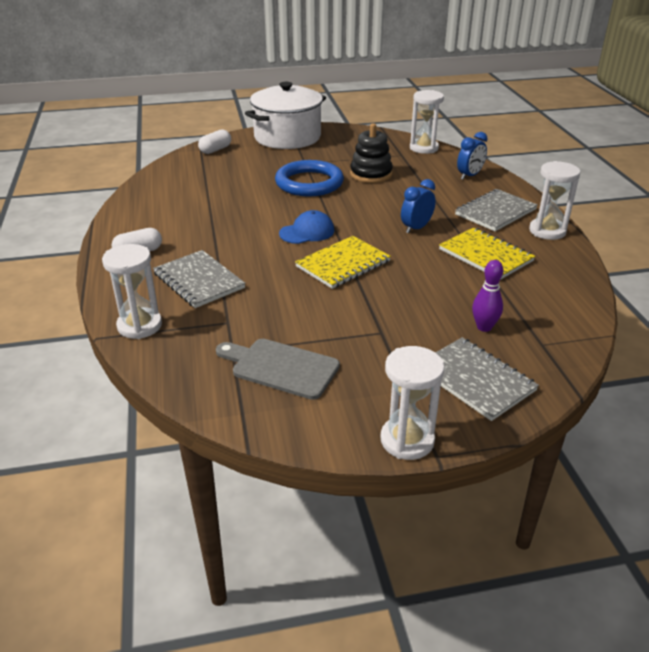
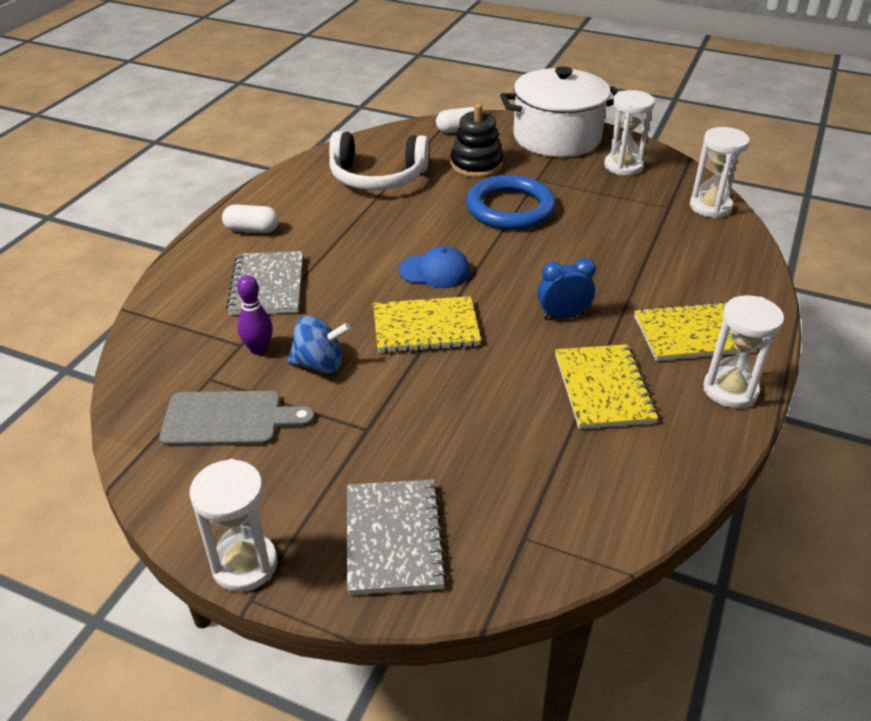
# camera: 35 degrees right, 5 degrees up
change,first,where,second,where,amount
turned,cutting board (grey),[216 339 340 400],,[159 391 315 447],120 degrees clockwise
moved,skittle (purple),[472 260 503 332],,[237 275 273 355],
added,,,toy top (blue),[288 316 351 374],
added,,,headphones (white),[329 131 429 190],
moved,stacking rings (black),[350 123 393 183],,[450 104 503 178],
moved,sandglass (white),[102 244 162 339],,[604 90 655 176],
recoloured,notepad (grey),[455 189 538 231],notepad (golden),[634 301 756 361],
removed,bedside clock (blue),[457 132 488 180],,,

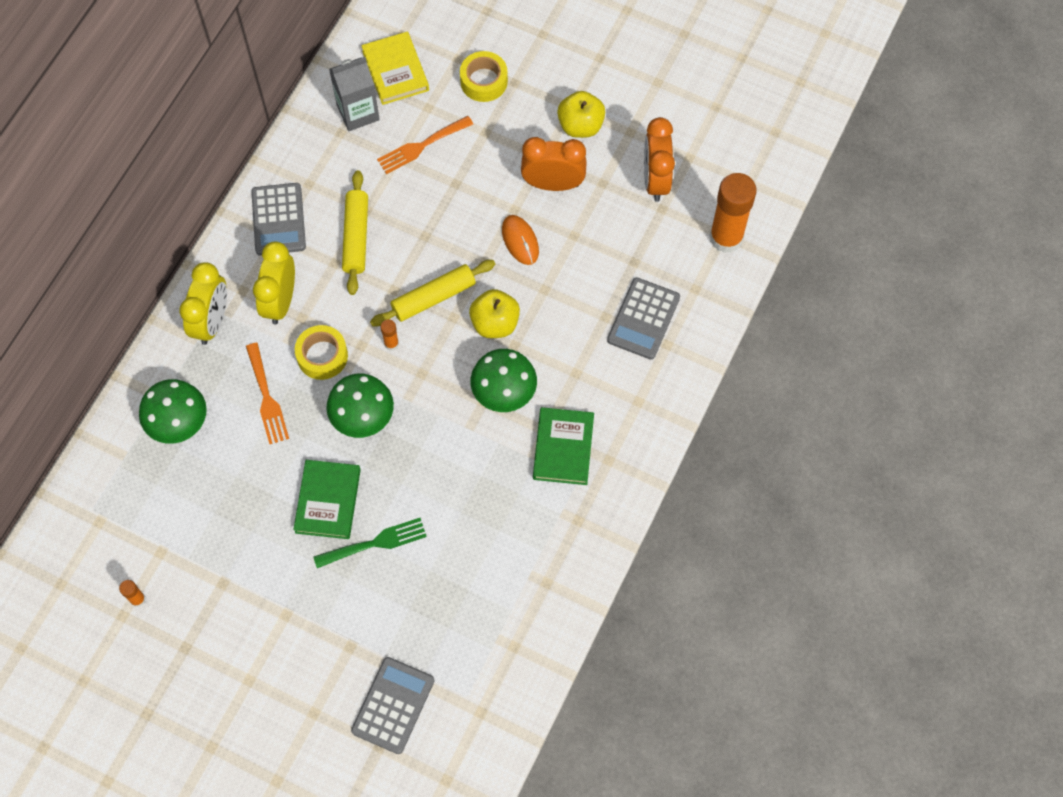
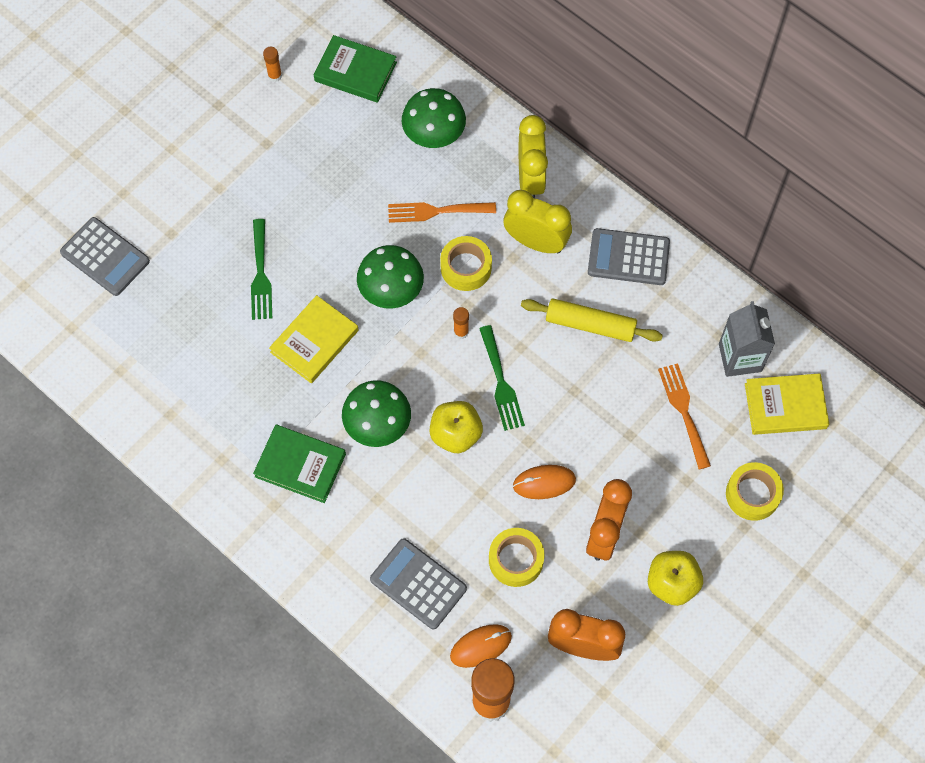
# camera: 105 degrees right, 0 degrees up
change,first,where,second,where,amount
added,,,hardback (golden),[269 295 358 383],
moved,hardback (emerald),[293 460 361 539],,[314 35 397 103],
added,,,mouse (bright orange),[450 624 512 668],
replaced,rolling pin (golden),[370 260 495 326],fork (emerald),[479 325 525 431],
added,,,roll of tape (golden),[489 528 545 587],
turned,bedside clock (golden),[179 262 227 345],,[519 115 548 198],120 degrees counterclockwise

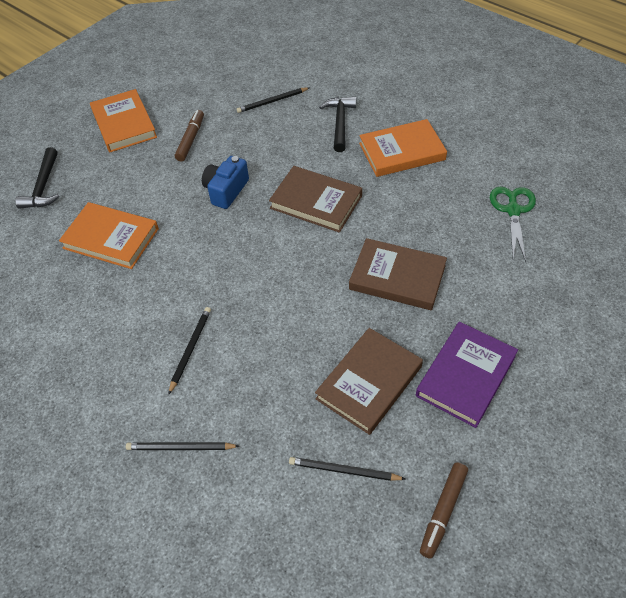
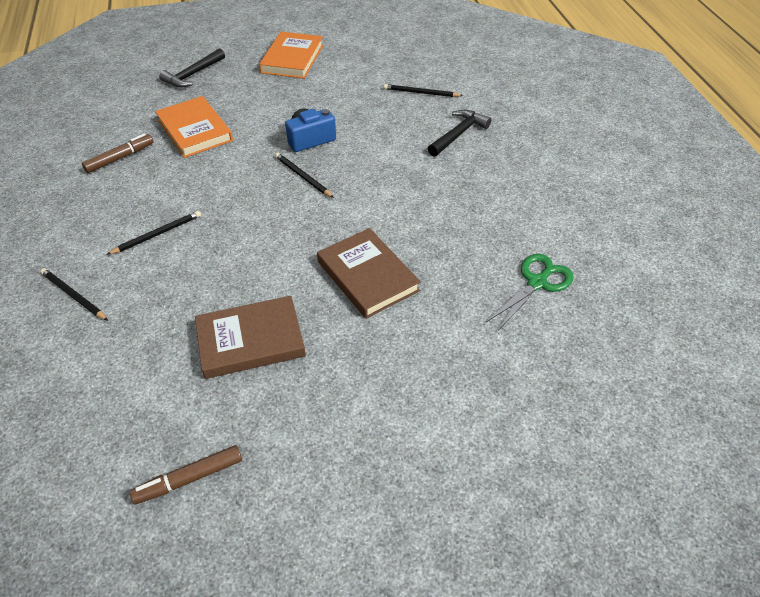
# camera: 35 degrees right, 5 degrees down
change,first,where,second,where,amount
moved,marker pen (russet),[175 110 204 162],,[82 133 154 173],
moved,lead pencil (black),[289 457 405 481],,[275 153 334 198],
removed,hardback (russet),[269 166 362 233],,,
removed,hardback (bright orange),[359 119 447 177],,,
removed,hardback (purple),[416 322 518 428],,,

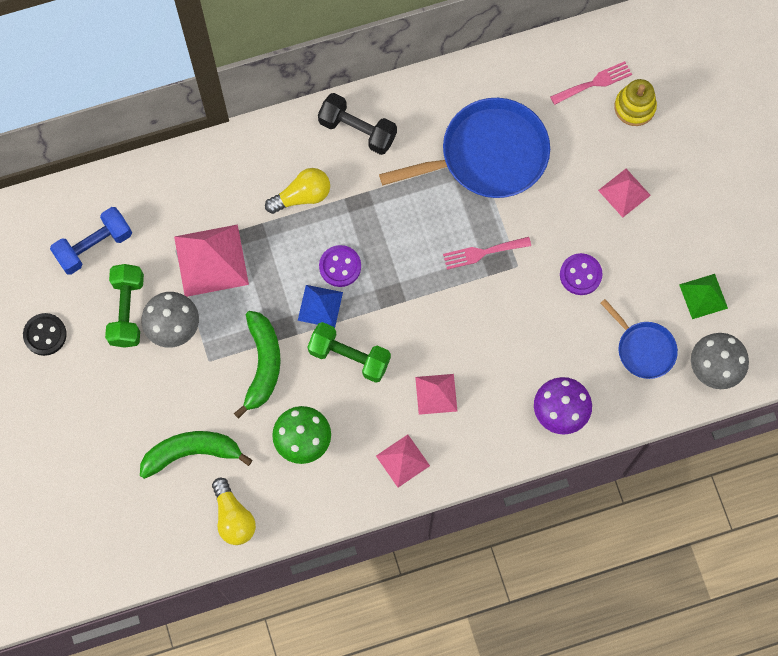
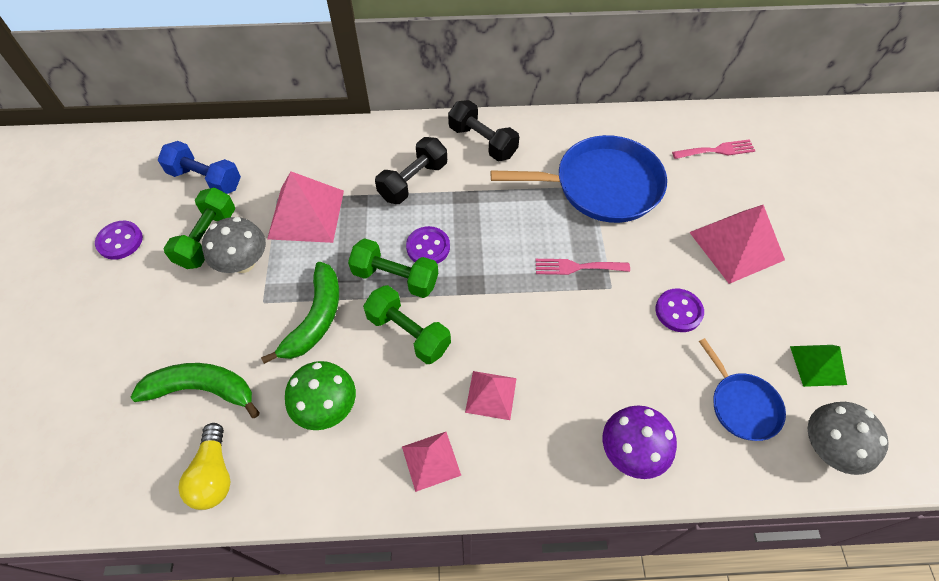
# camera: 15 degrees right, 15 degrees down
change,first,where,second,where,amount
recoloured,shirt button (black),[23 313 67 356],shirt button (purple),[95 221 143 260],
turned,dumbbell (blue),[50 207 132 275],,[158 141 241 194],45 degrees clockwise
replaced,pyramid (blue),[298 285 343 328],dumbbell (emerald),[348 239 438 298],
replaced,lightbulb (golden),[265 168 330 214],dumbbell (black),[375 137 447 204],
resized,pyramid (rosy),[598 169 651 217],,[689 205 785 284],x1.71
removed,stacking rings (golden),[614 79 657 126],,,

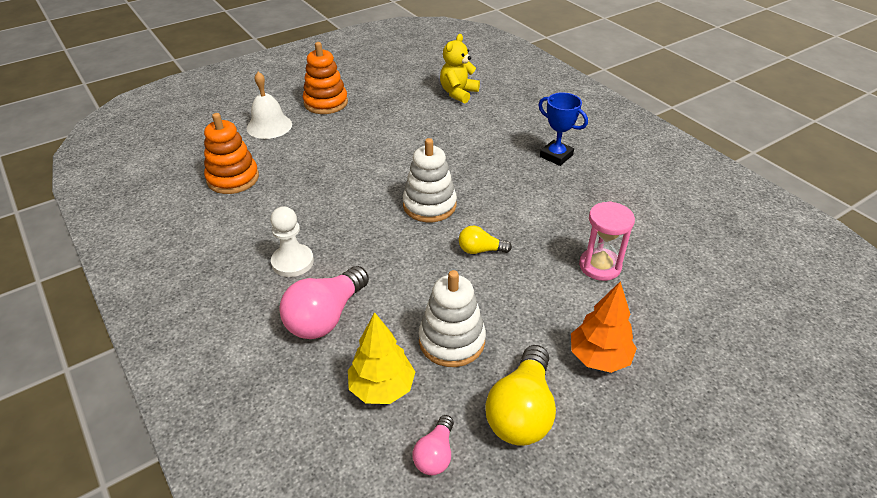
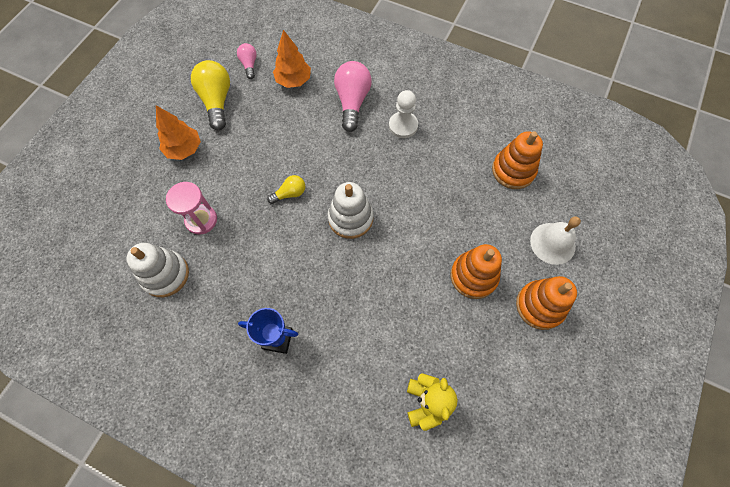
# camera: 150 degrees right, 25 degrees up
change,first,where,second,where,amount
moved,stacking rings (white),[419 270 486 367],,[126 243 189 297],
recoloured,fir tree (golden),[348 312 415 404],fir tree (bright orange),[273 30 311 88],
added,,,stacking rings (bright orange),[450 244 502 299],

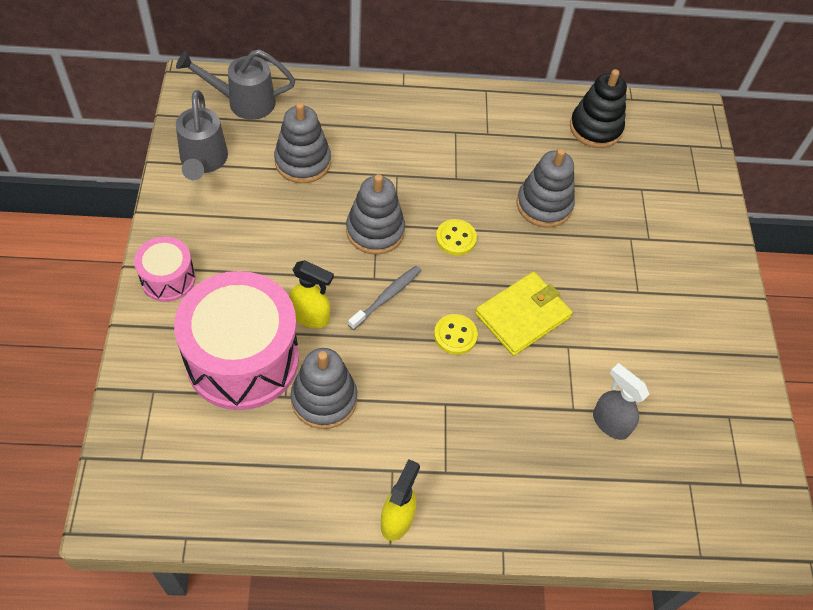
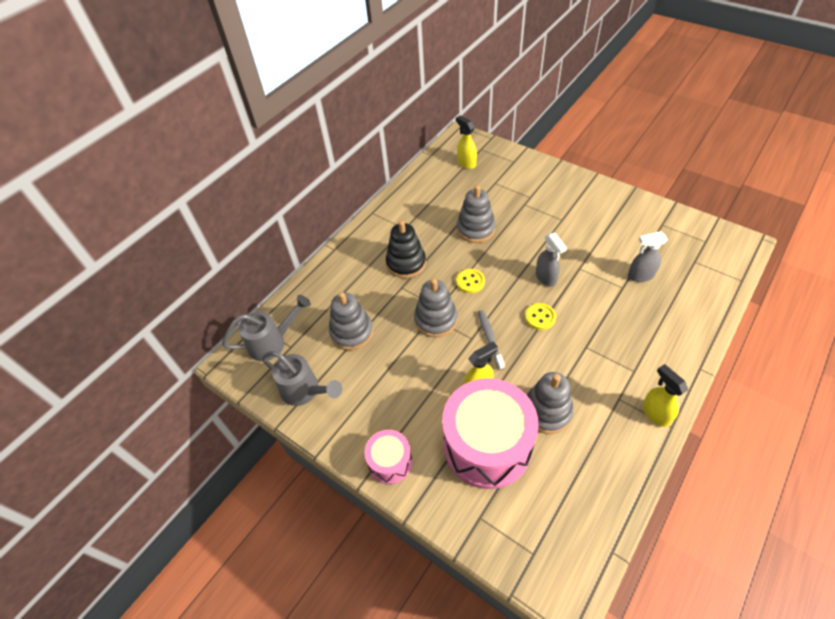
# camera: 45 degrees left, 5 degrees down
change,first,where,second,where,amount
turned,watering pot (grey),[176 49 295 120],,[222 295 311 361],150 degrees counterclockwise
moved,stacking rings (black),[570 69 627 148],,[386 220 426 278],
added,,,spray cleaner (golden),[456 115 477 169],
replaced,wallet (golden),[475 272 572 356],spray cleaner (grey),[536 232 567 287],

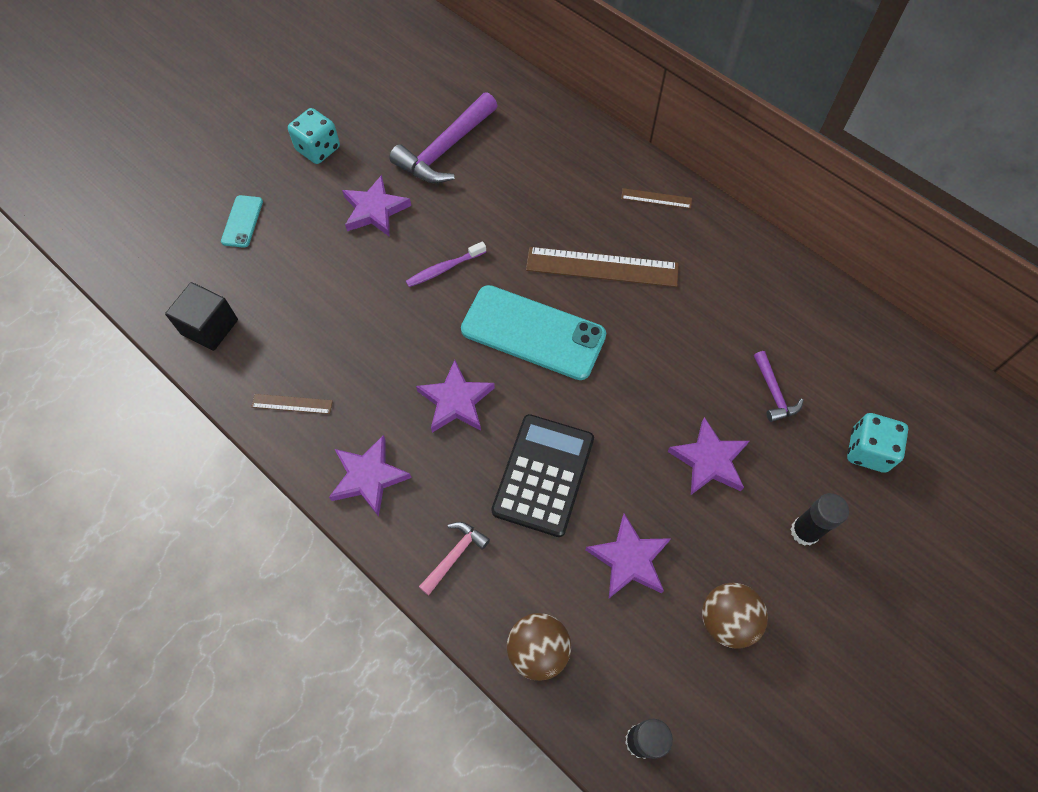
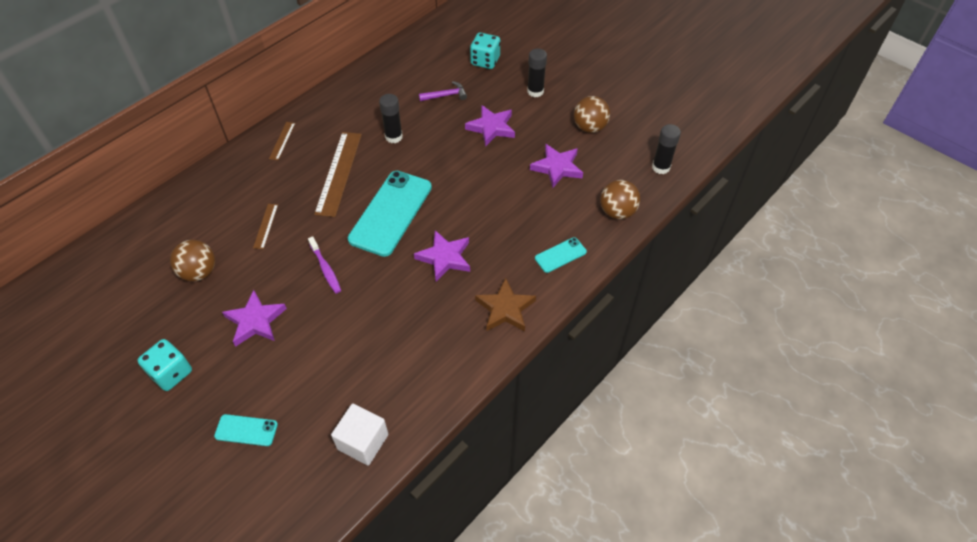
# camera: 90 degrees left, 10 degrees down
change,first,where,second,where,amount
replaced,carpenter's hammer (purple),[389 92 498 183],sphere (russet),[170 240 215 281],
moved,measuring stick (russet),[251 394 333 414],,[253 204 278 249],
recoloured,solid cube (black),[165 282 238 351],solid cube (white),[331 403 388 466],
added,,,glue (black),[379 94 403 143],
recoloured,star (purple),[329 435 412 517],star (russet),[475 278 536 331],
replaced,carpenter's hammer (rosy),[419 522 490 595],phone (aqua),[535 237 587 273],
removed,adding machine (black),[492 414 594 537],,,

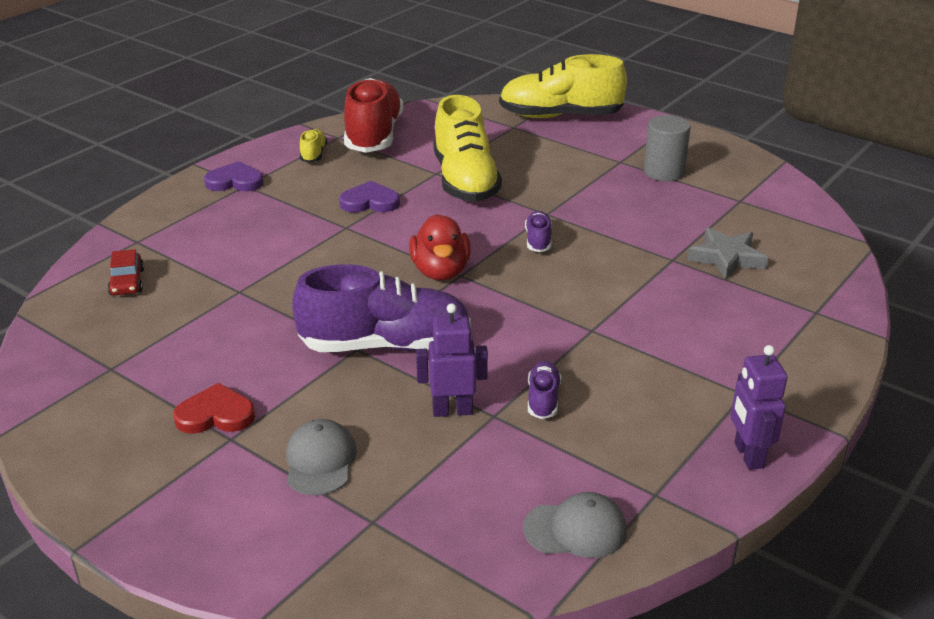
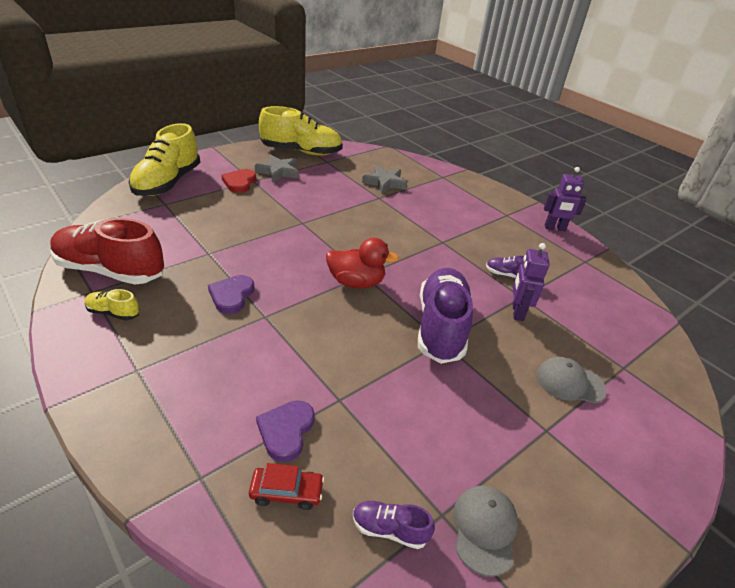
# camera: 80 degrees left, 5 degrees up
change,first,where,second,where,amount
moved,love heart (red),[173 383 255 434],,[221 169 256 193],
replaced,solid cylinder (grey),[644 115 691 181],star (grey),[255 155 299 183],
moved,love heart (purple),[204 161 263 191],,[256 400 315 462],
moved,sneaker (golden),[433 95 502 202],,[259 106 343 156],
moved,sneaker (purple),[525 211 552 252],,[353 501 435 549],
moved,peaked cap (grey),[523 492 627 558],,[453 485 518 576],

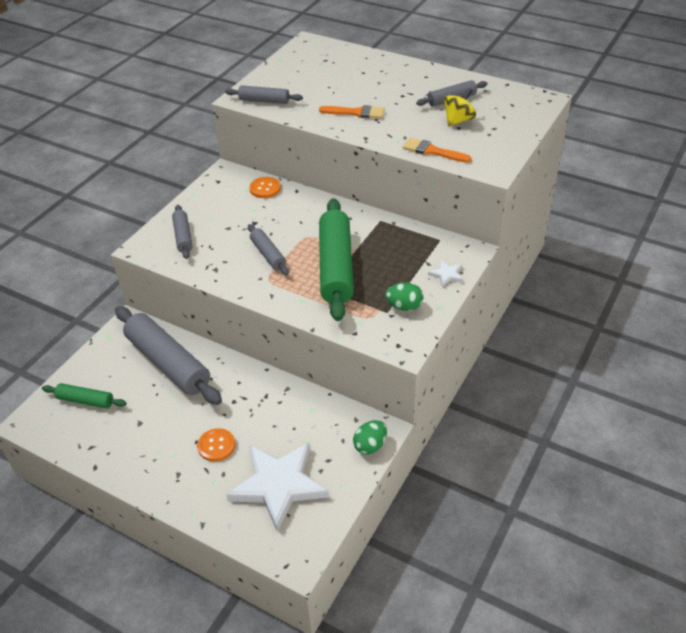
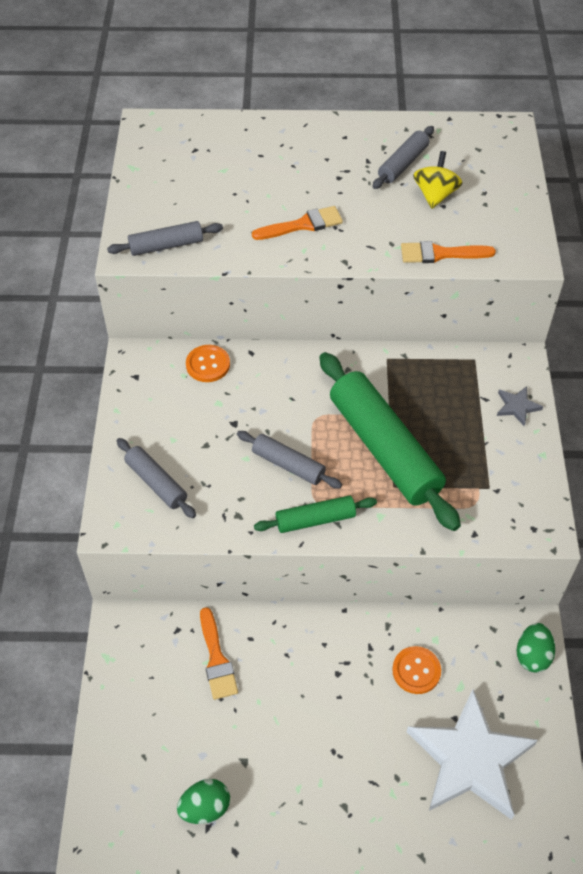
# camera: 30 degrees left, 10 degrees up
change,first,where,second,where,amount
moved,toy egg (emerald),[385 282 423 311],,[177 779 230 824],
replaced,rolling pin (grey),[115 306 222 405],paintbrush (bright orange),[200 607 238 700],
moved,rolling pin (emerald),[42 383 127 409],,[254 496 377 533],
moved,shirt button (bright orange),[197 428 235 462],,[392 646 441 694],
recoloured,star (white),[428 260 464 287],star (grey),[497 386 543 426],

